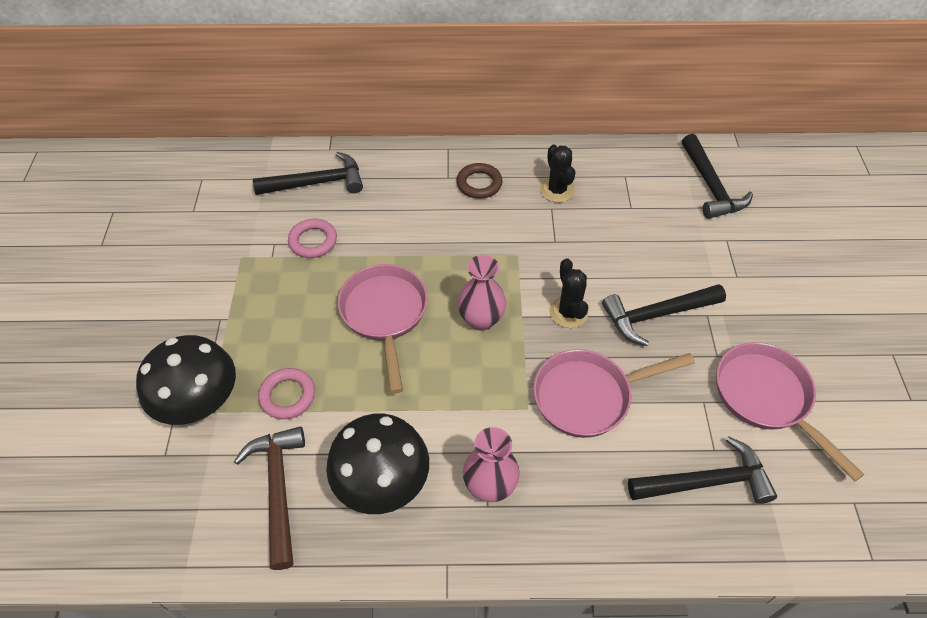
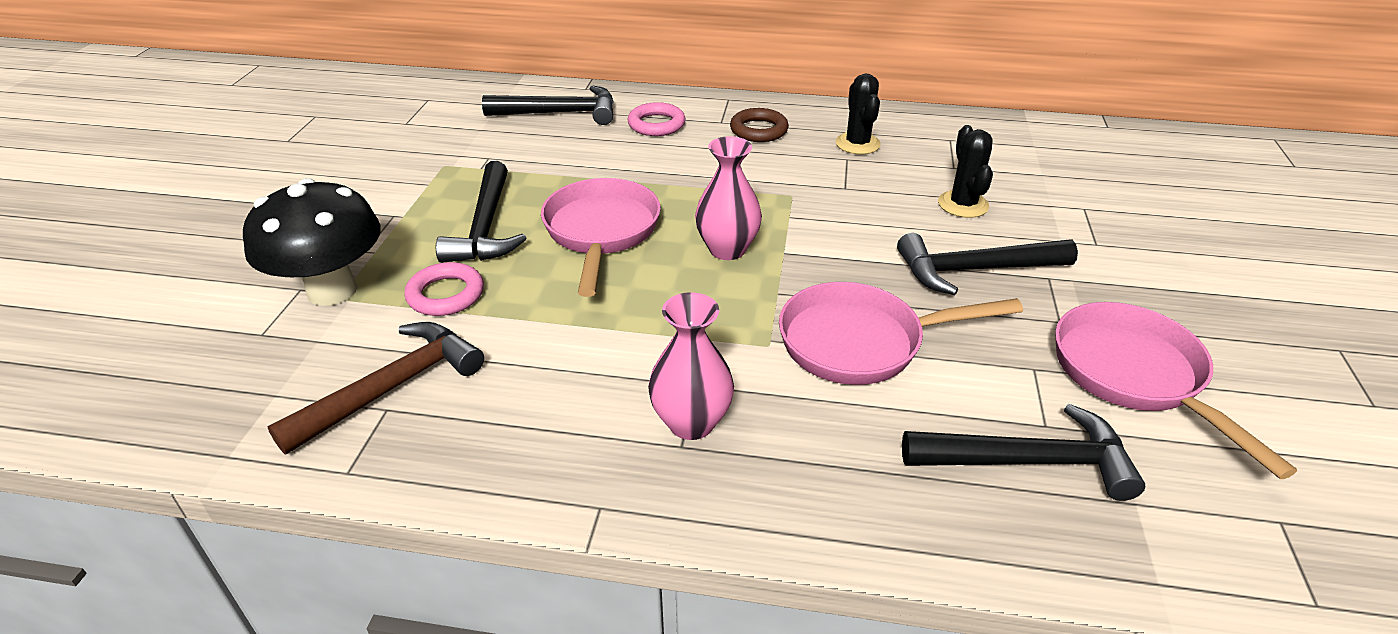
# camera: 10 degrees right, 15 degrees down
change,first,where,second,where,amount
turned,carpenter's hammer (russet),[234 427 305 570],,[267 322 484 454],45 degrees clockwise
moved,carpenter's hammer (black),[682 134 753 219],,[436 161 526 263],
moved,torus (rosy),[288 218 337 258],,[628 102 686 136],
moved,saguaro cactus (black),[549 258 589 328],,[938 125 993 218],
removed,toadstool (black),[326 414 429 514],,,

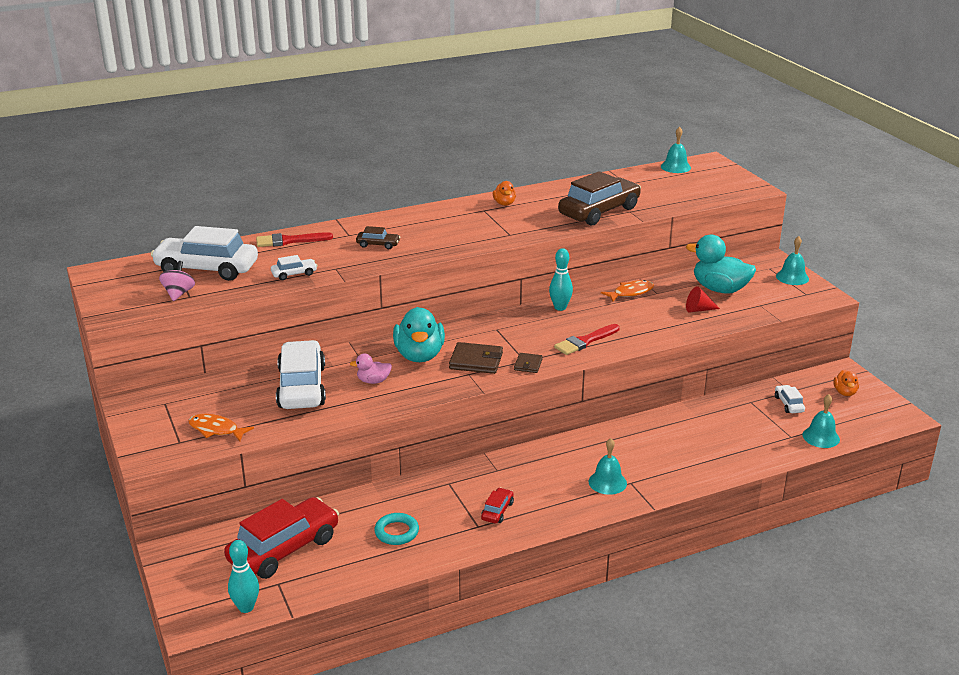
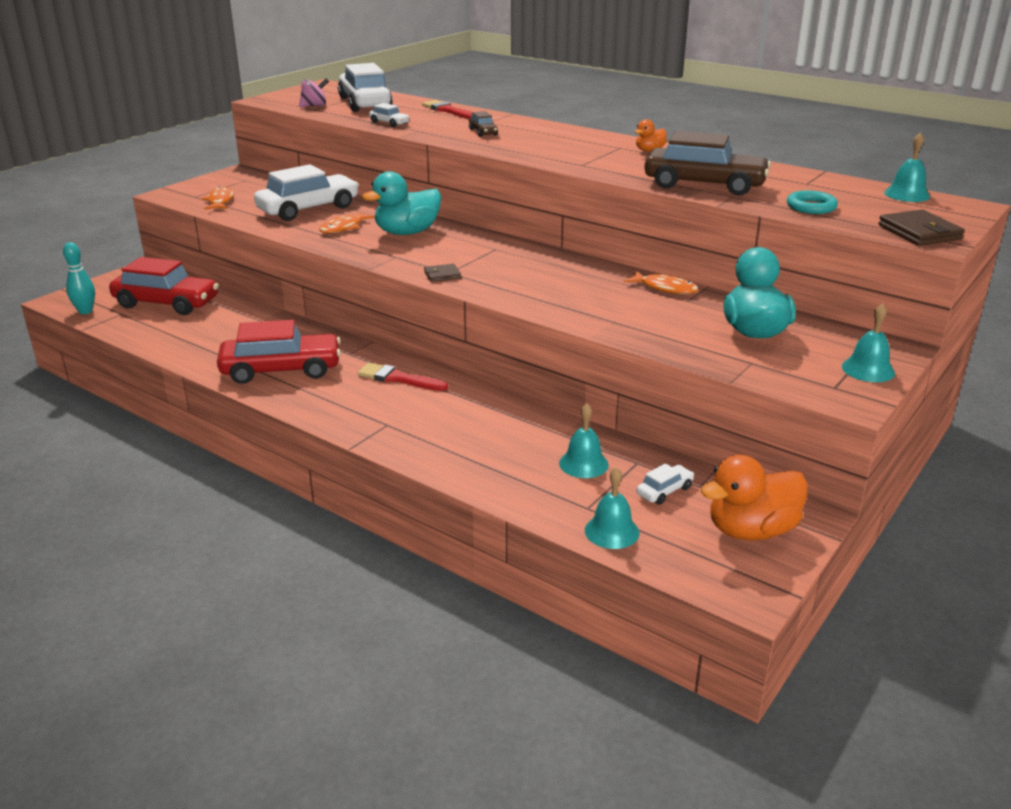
# camera: 60 degrees right, 0 degrees up
change,first,where,second,where,amount
resized,car (red),[481 488 514 523],,[217 320 341 384],x2.27
replaced,duck (rosy),[350 354 392 384],fish (bright orange),[320 211 375 233],
moved,paintbrush (red),[554 324 620 355],,[358 363 448 391],
moved,school bell (aqua),[588 438 627 495],,[559 404 609 478],
resized,duck (bright orange),[833 370 859 396],,[701 455 808 540],x2.01
moved,torus (aqua),[374 513 419 545],,[787 190 838 214],
moved,wallet (russet),[449 342 503 374],,[878 209 965 246],
removed,skittle (aqua),[549 248 573 311],,,
removed,cone (red),[686 286 720 312],,,

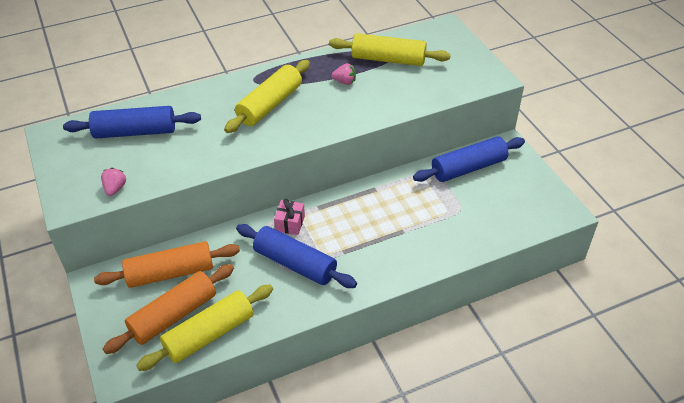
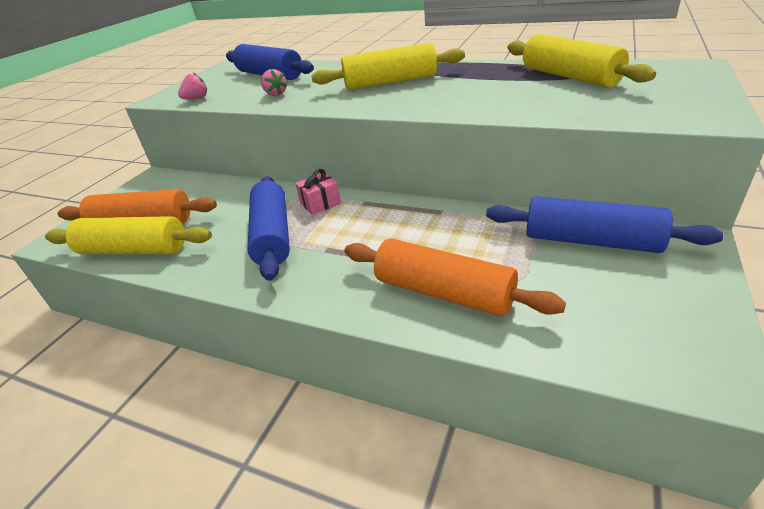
# camera: 50 degrees right, 10 degrees down
change,first,where,second,where,amount
moved,berry (rosy),[331 63 356 85],,[261 69 287 96],
moved,rolling pin (bright orange),[94 241 240 288],,[344 238 566 317],

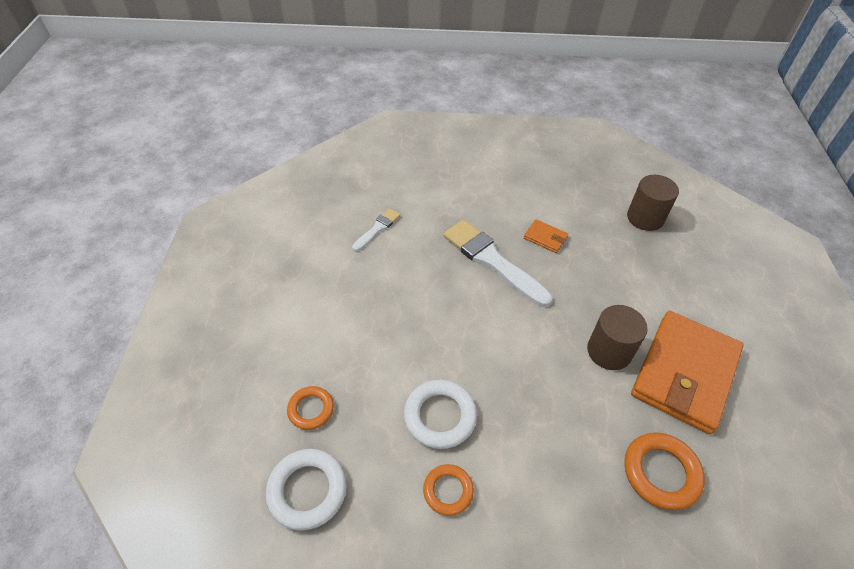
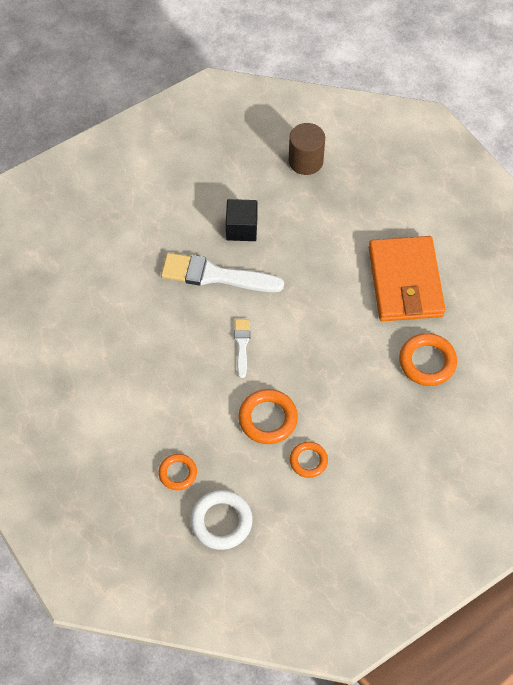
# camera: 35 degrees left, 10 degrees up
change,first,where,second,where,amount
replaced,wallet (bright orange),[524 219 568 253],solid cube (black),[226 199 257 241],
moved,paintbrush (white),[352 208 400 251],,[234 319 250 378],
recoloured,torus (white),[404 379 477 449],torus (bright orange),[238 389 298 444],
removed,solid cylinder (russet),[587 305 648 370],,,

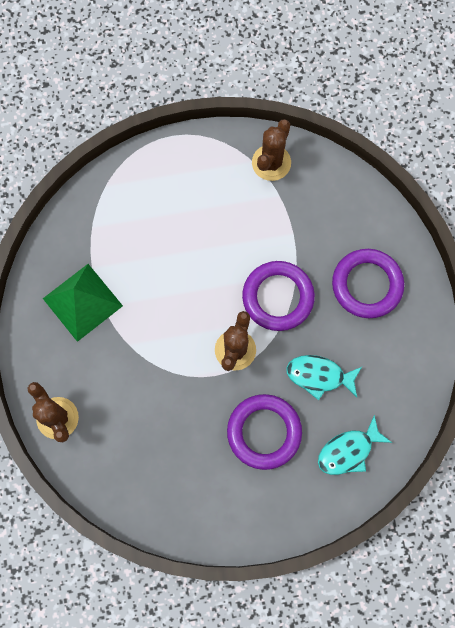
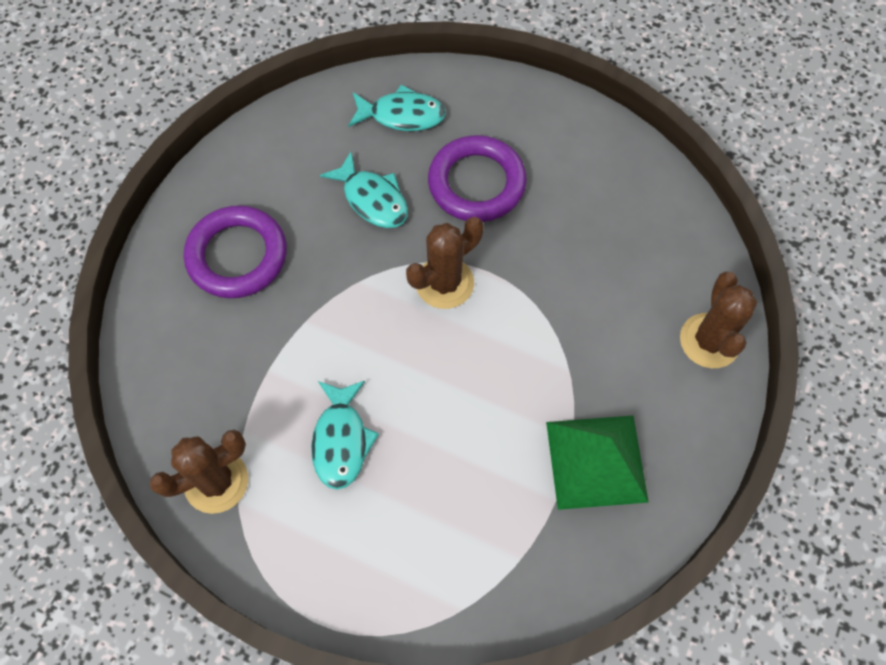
# camera: 145 degrees left, 10 degrees down
change,first,where,second,where,amount
added,,,fish (aqua),[311 381 379 490],
removed,torus (purple),[242 261 315 331],,,

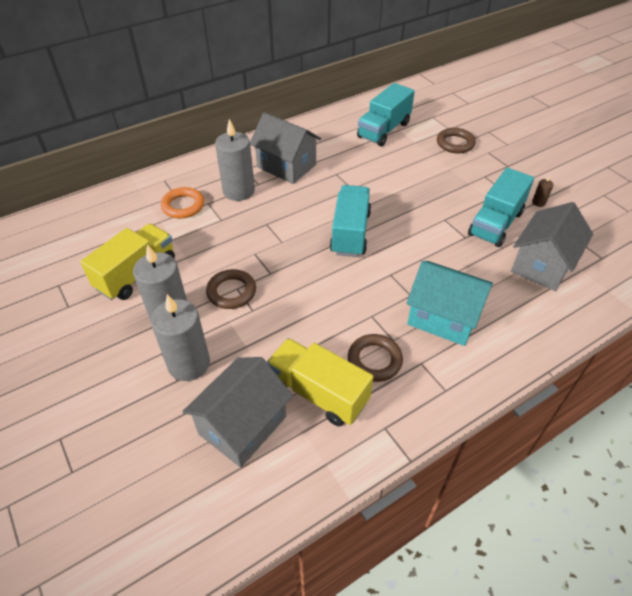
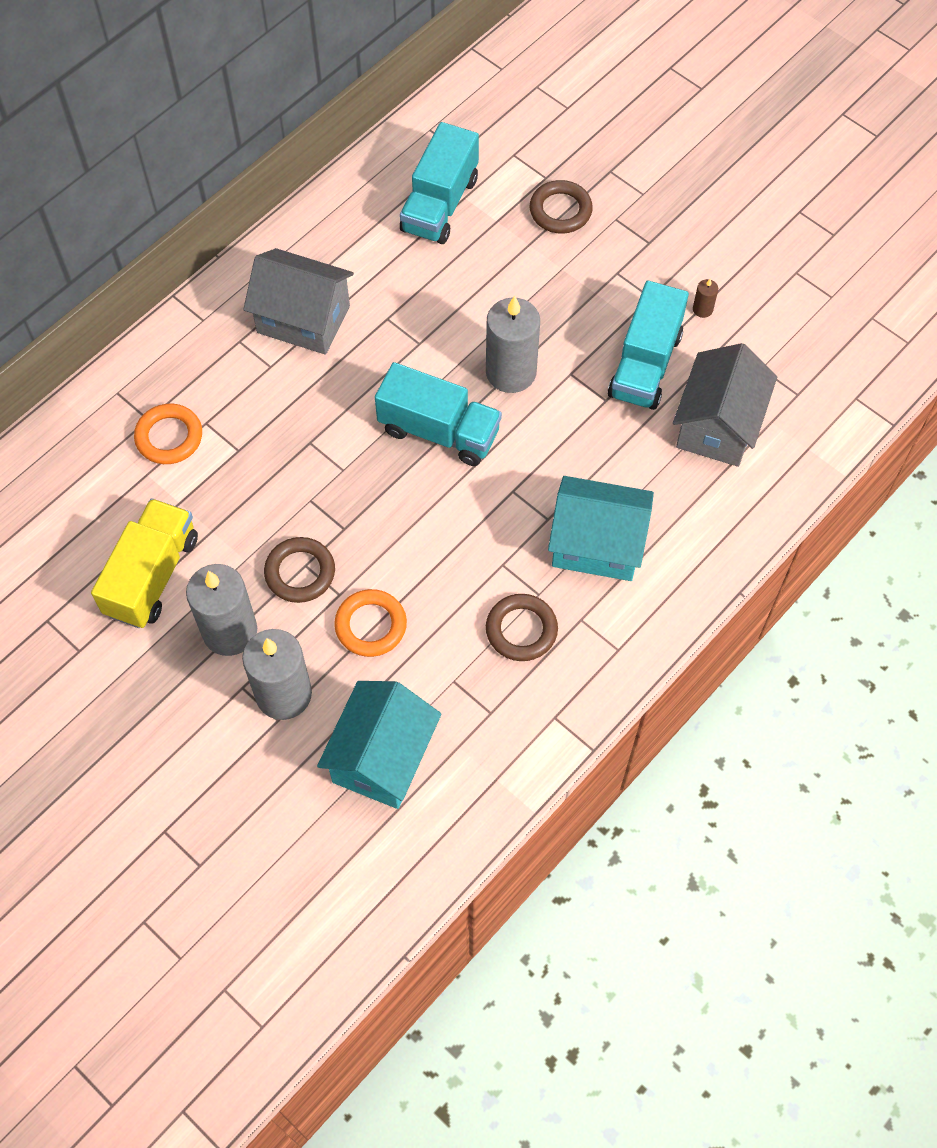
# camera: 15 degrees left, 15 degrees up
change,first,where,second,where,amount
recoloured,cottage (grey),[182 357 293 468],cottage (aqua),[317 681 441 809],
added,,,torus (bright orange),[334 589 407 657],
turned,lorry (aqua),[330 185 371 257],,[375 362 502 466],120 degrees clockwise
moved,pillar candle (grey),[215 119 255 201],,[486 296 540 393],
removed,lorry (golden),[267 338 373 426],,,

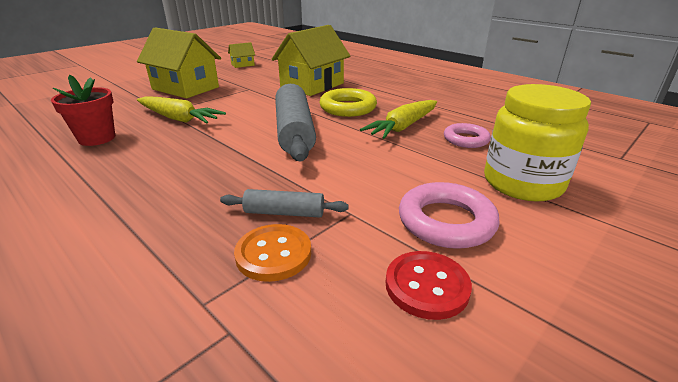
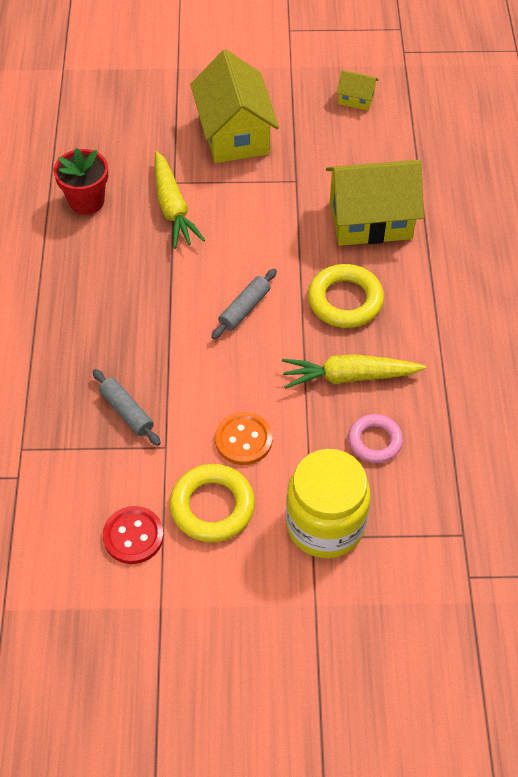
# camera: 45 degrees right, 25 degrees up
change,first,where,second,where,amount
recoloured,torus (rosy),[399 182 500 249],torus (golden),[169 464 255 543],
resized,rolling pin (grey),[275 84 316 162],,[211 268 277 339],x0.50
moved,shirt button (bright orange),[234 224 311 282],,[215 412 272 465],

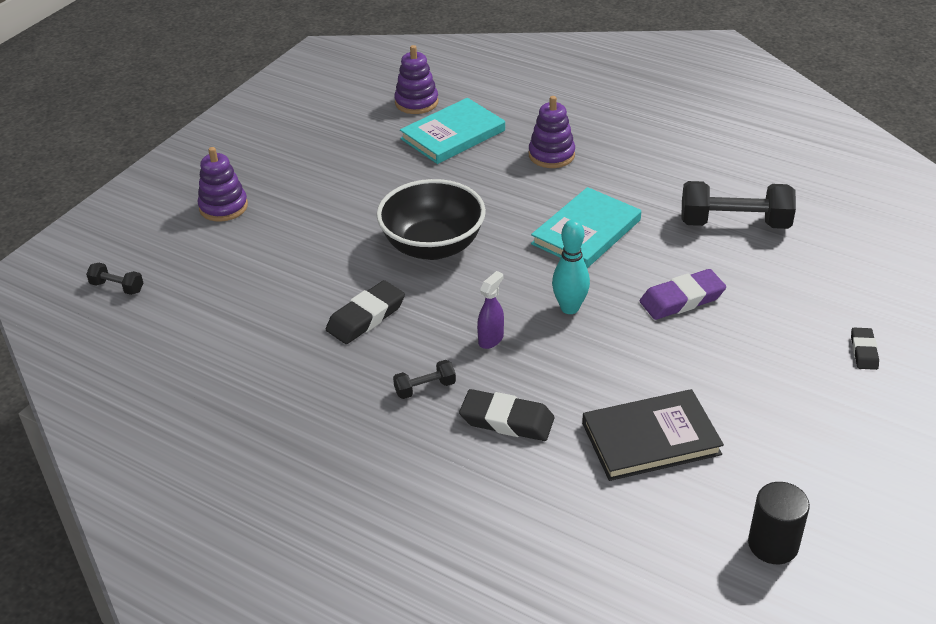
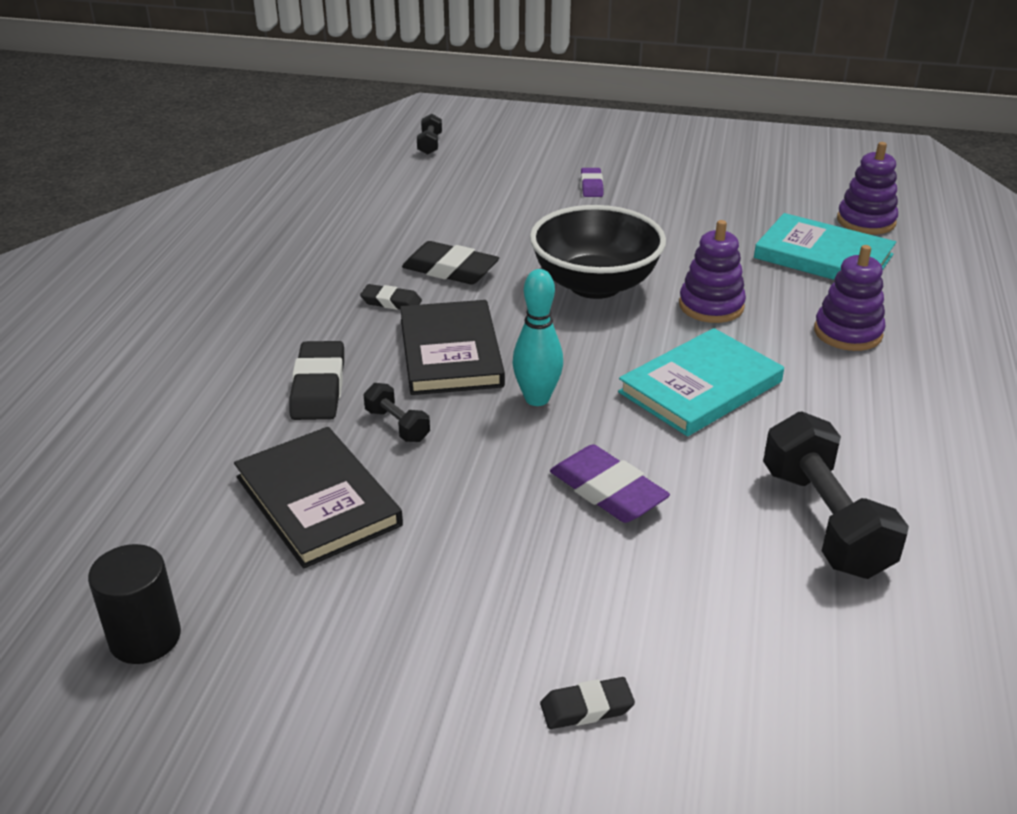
# camera: 70 degrees right, 5 degrees down
change,first,where,second,where,amount
added,,,pencil eraser (black),[360 284 422 310],
moved,dumbbell (black),[393 360 456 399],,[364 383 430 442],
replaced,spray cleaner (purple),[477 271 504 349],hardback (black),[400 300 505 395],
added,,,pencil eraser (purple),[581 168 603 197],
turned,hardback (aqua),[531 187 641 268],,[618 328 784 436],60 degrees counterclockwise
moved,stacking rings (purple),[198 147 248 222],,[679 220 746 323],

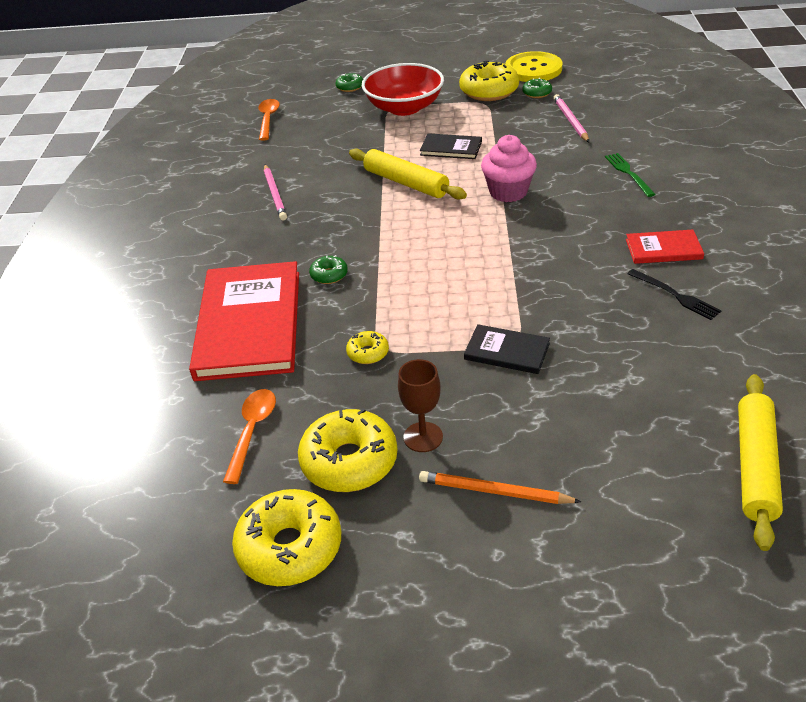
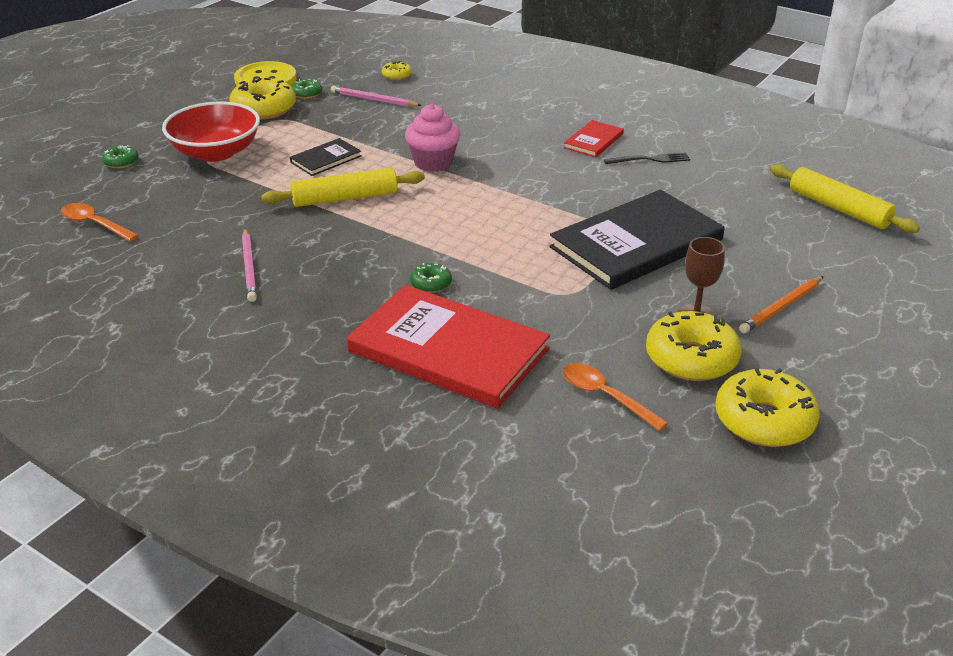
# camera: 60 degrees left, 5 degrees down
change,first,where,second,where,amount
turned,lead pencil (rosy),[264 165 287 220],,[242 228 257 302],60 degrees clockwise
moved,donut (golden),[346 331 389 364],,[382 61 412 80],
resized,hardback (black),[464 324 550 374],,[549 190 725 290],x2.17
removed,fork (emerald),[605 153 656 197],,,

